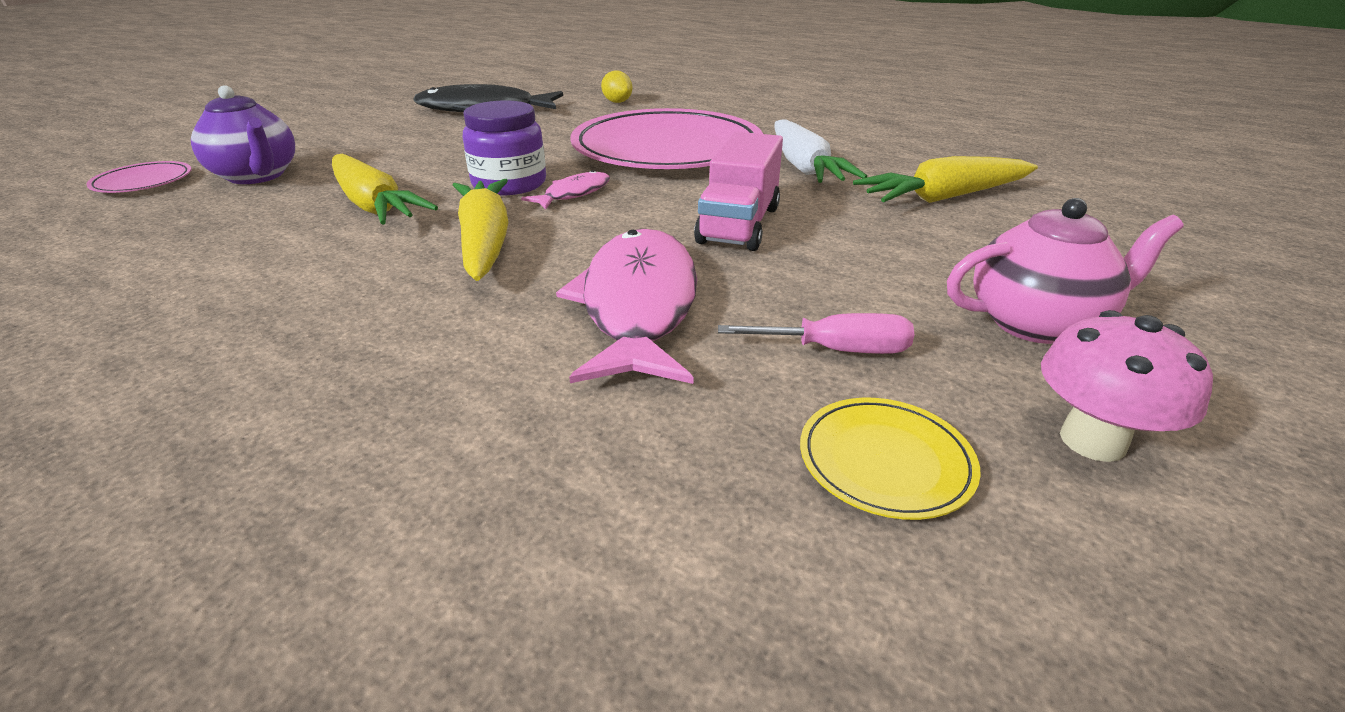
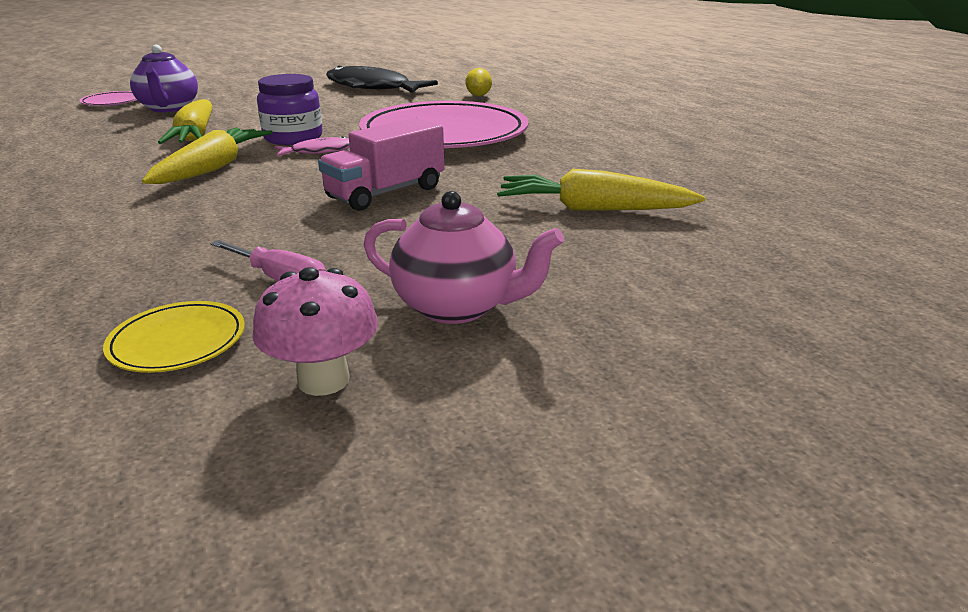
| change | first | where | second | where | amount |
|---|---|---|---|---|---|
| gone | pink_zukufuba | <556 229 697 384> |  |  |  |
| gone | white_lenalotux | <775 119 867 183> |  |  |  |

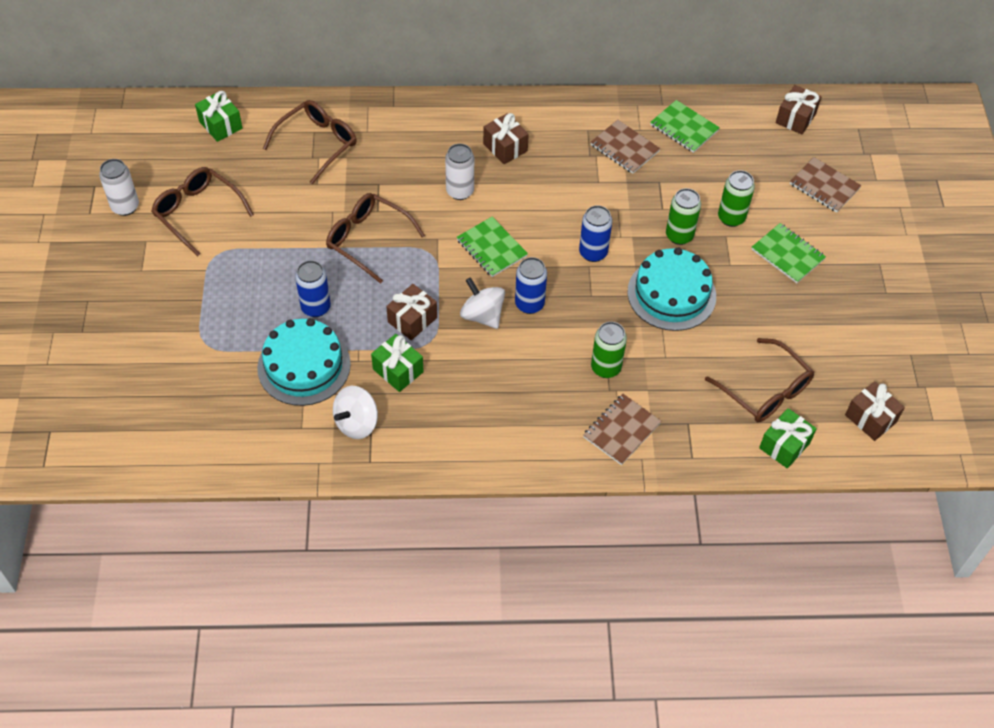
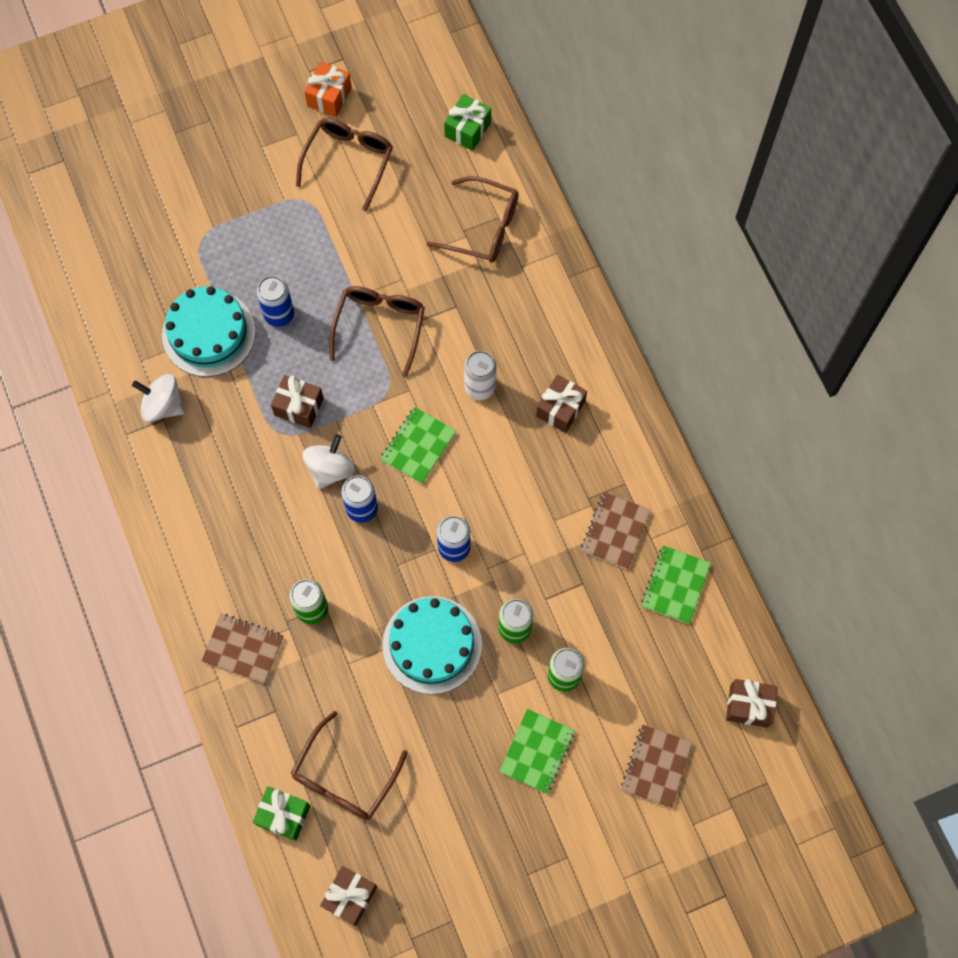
| change | first | where | second | where | amount |
|---|---|---|---|---|---|
| swapped | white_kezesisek | <99 159 139 216> | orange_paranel | <304 62 352 117> |  |
| gone | green_paranel | <371 334 424 392> |  |  |  |

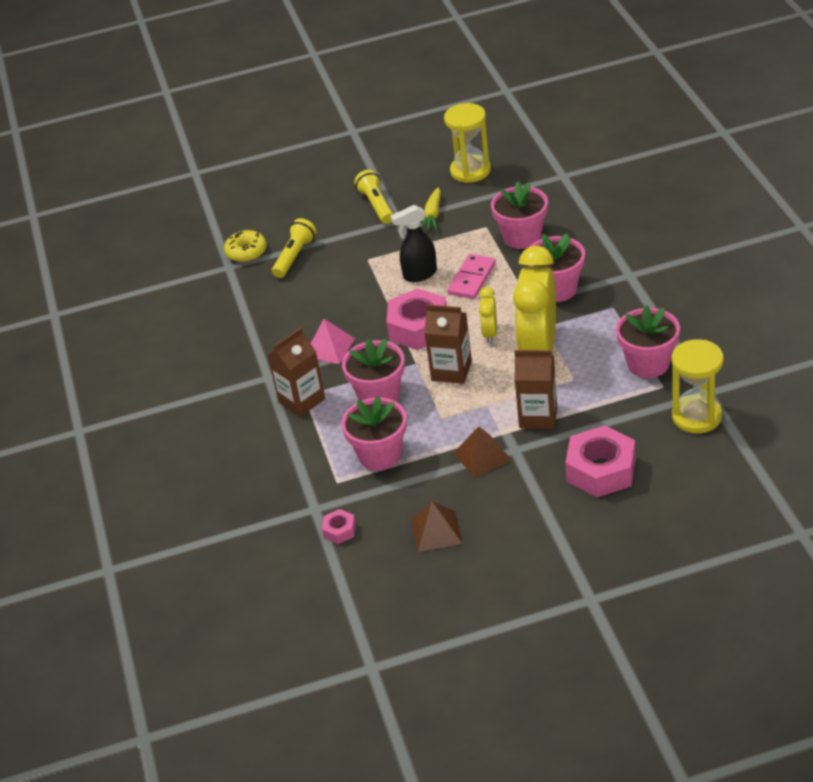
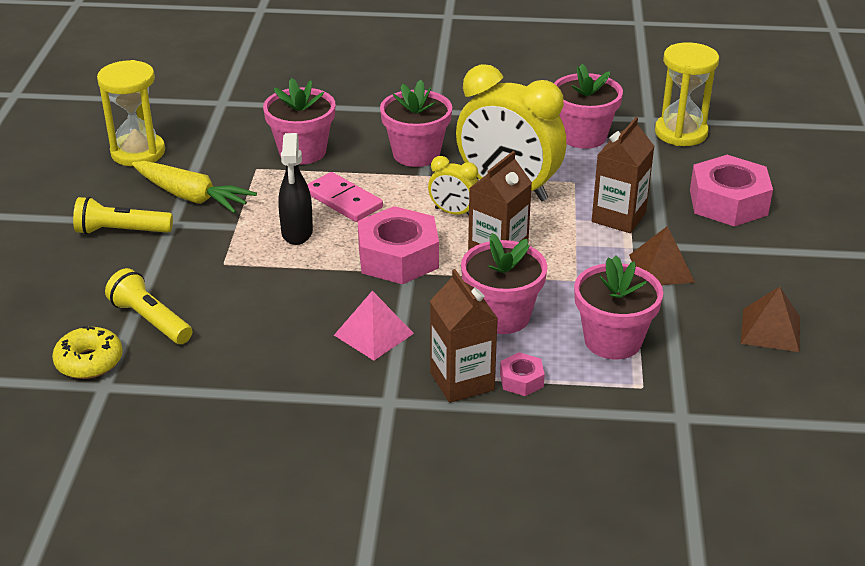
| change | first | where | second | where | amount |
|---|---|---|---|---|---|
| shifted | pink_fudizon | <322 509 356 544> |  | <500 352 545 396> |  |
| scaled | yellow_lenalotux | <421 187 441 230> |  | <132 161 257 214> | x1.53 |

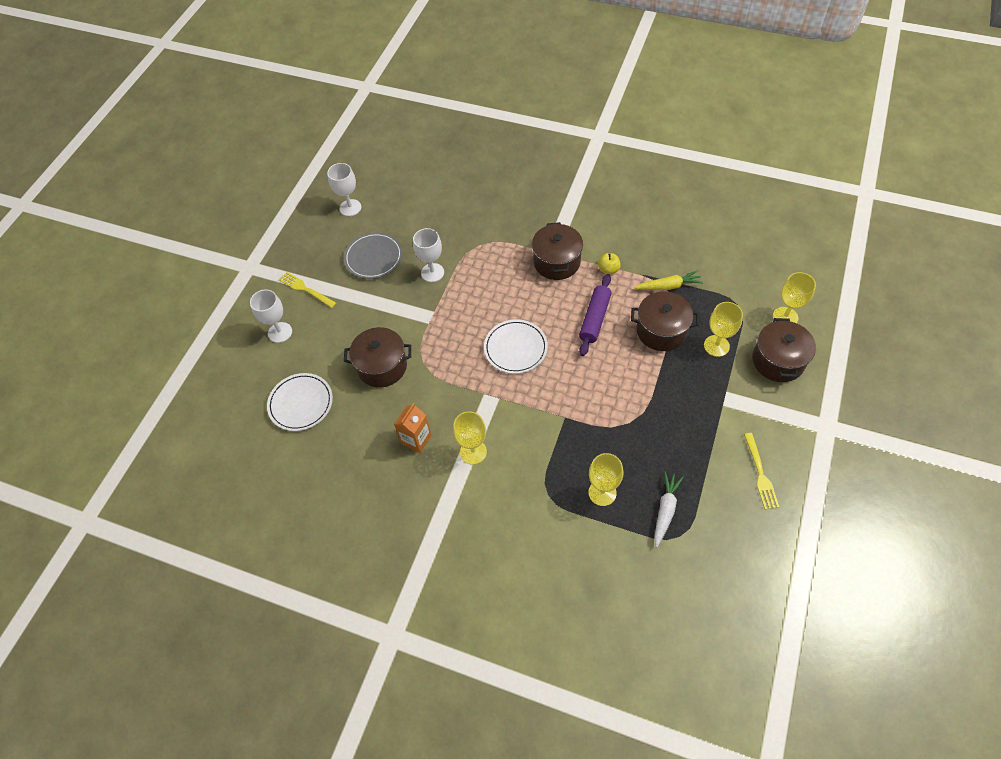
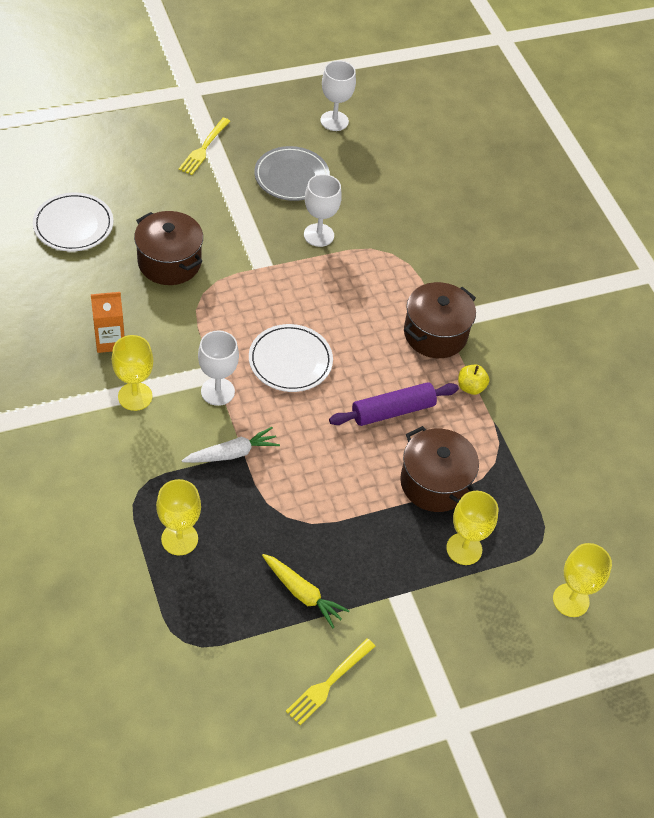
| change | first | where | second | where | amount |
|---|---|---|---|---|---|
| shifted | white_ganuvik | <250 290 292 343> |  | <198 330 239 406> |  |
| rotated | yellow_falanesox | <279 272 336 308> |  | <179 118 230 175> | 150 degrees counterclockwise |
| shifted | yellow_lenalotux | <634 270 703 290> |  | <262 554 350 628> |  |
| shifted | white_lenalotux | <654 472 684 547> |  | <182 427 280 463> |  |
| gone | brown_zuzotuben | <752 318 816 382> |  |  |  |

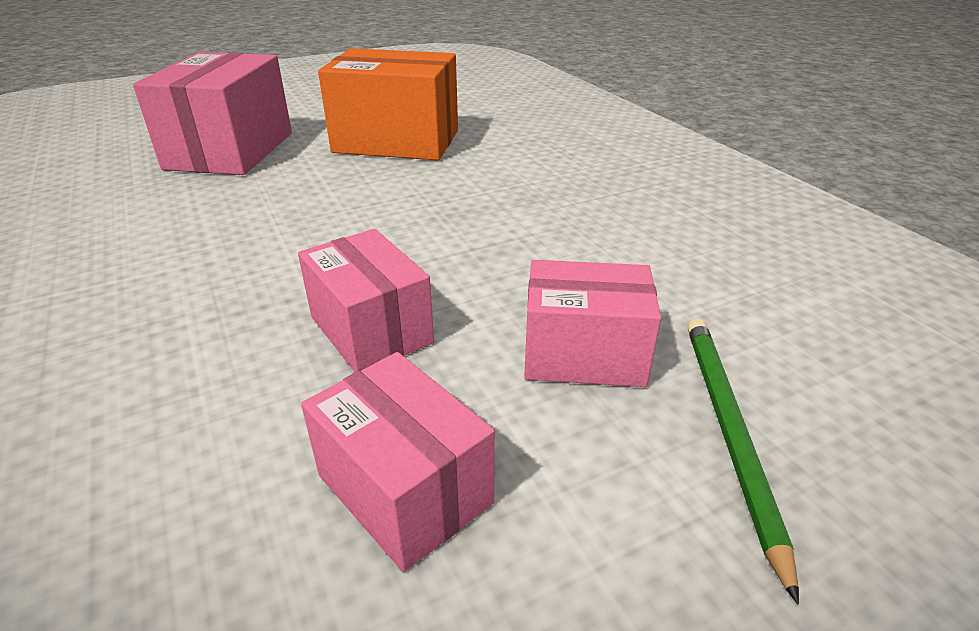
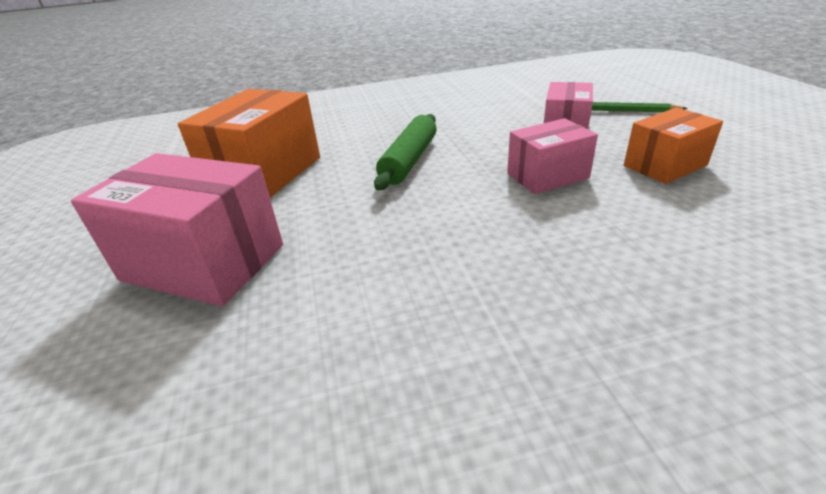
| change | first | where | second | where | amount |
|---|---|---|---|---|---|
| repainted | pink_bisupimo | <301 352 495 572> | orange_bisupimo | <624 107 723 184> |  |
| new |  |  | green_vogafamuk | <374 114 437 191> |  |

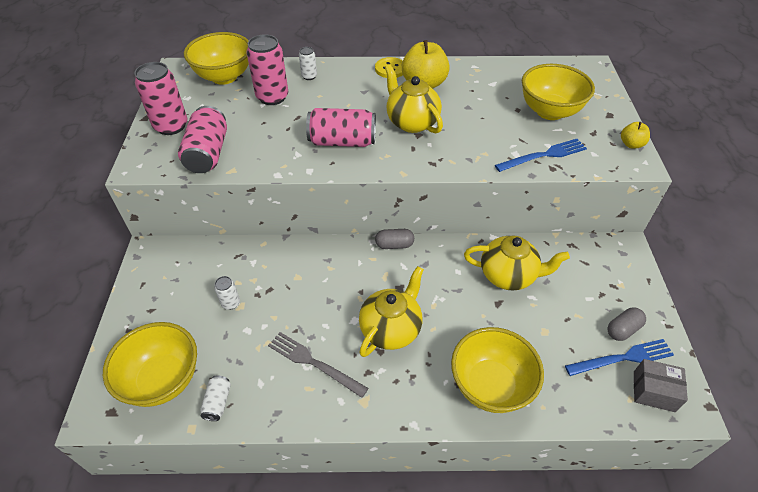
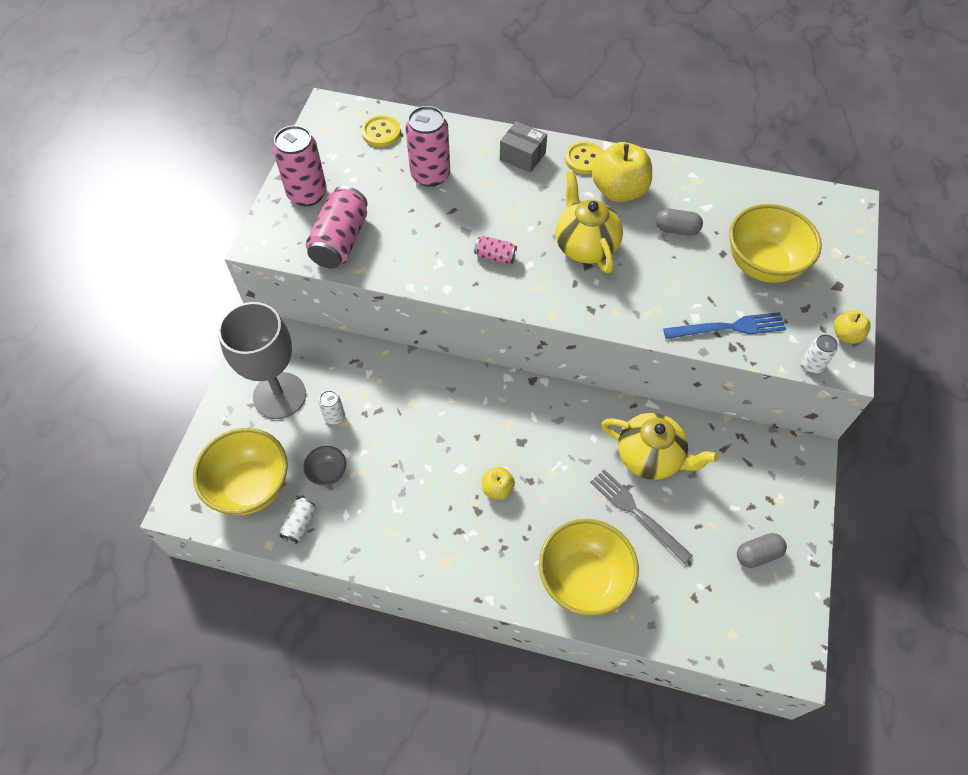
| change | first | where | second | where | amount |
|---|---|---|---|---|---|
| swapped | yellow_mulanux | <184 32 249 85> | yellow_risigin | <361 115 401 147> |  |
| shifted | grey_falanesox | <268 332 369 398> |  | <590 469 693 564> |  |
| shifted | white_kezesisek | <299 47 317 80> |  | <802 334 838 373> |  |
| scaled | pink_kezesisek | <306 108 376 147> |  | <474 236 517 264> | x0.50 |
| swapped | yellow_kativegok | <359 266 424 357> | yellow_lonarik | <482 467 515 500> |  |
| shifted | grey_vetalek | <375 229 414 249> |  | <656 209 703 236> |  |
| gone | blue_falanesox | <565 339 674 376> |  |  |  |
| shifted | grey_bisupimo | <634 359 688 412> |  | <500 121 547 173> |  |
| new |  |  | grey_ganuvik | <218 302 306 419> |  |
| new |  |  | grey_mulanux | <303 446 346 486> |  |

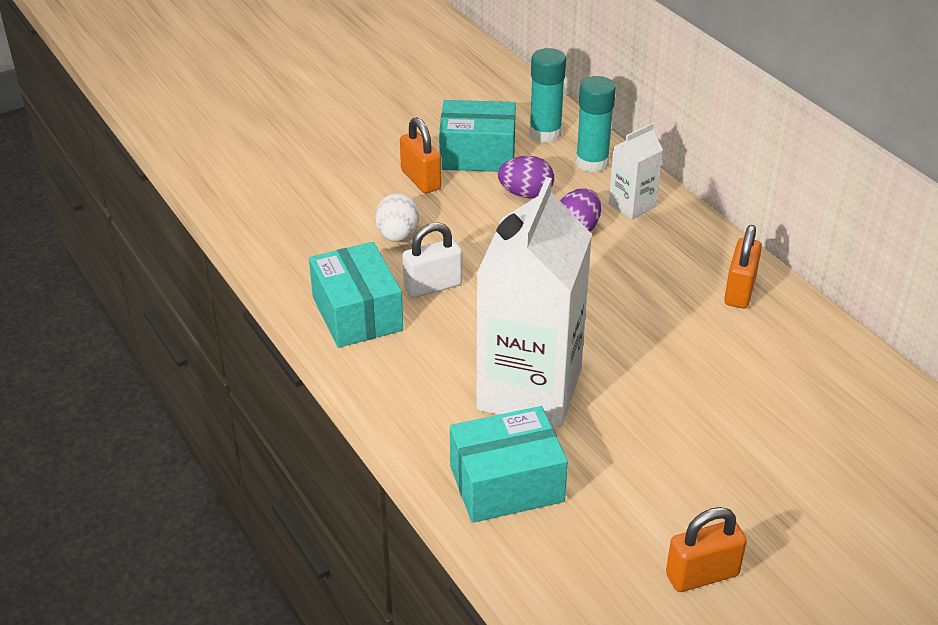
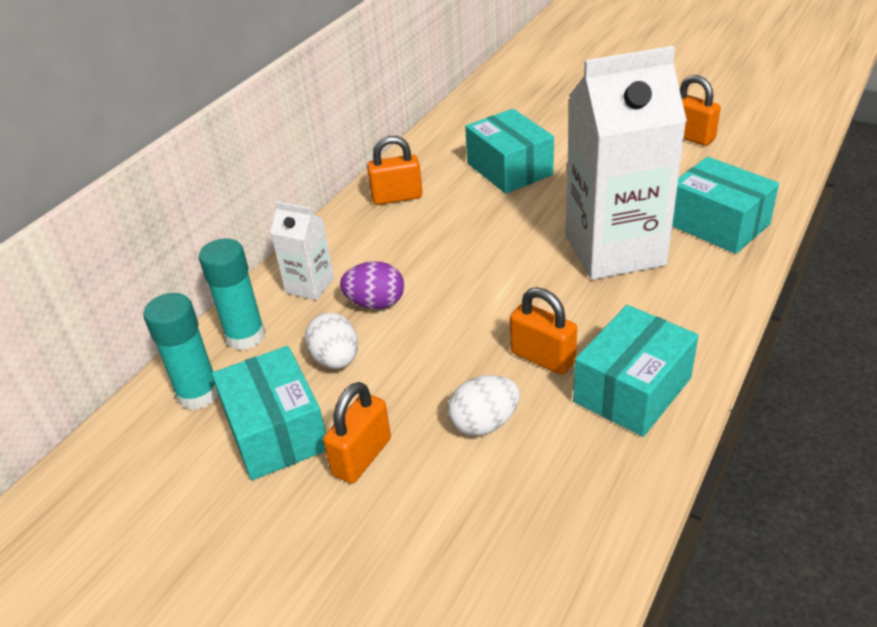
| change | first | where | second | where | amount |
|---|---|---|---|---|---|
| repainted | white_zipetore | <402 222 462 298> | orange_zipetore | <510 287 577 375> |  |
| repainted | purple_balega | <498 156 554 199> | white_balega | <305 313 358 369> |  |
| new |  |  | turquoise_bisupimo | <465 109 554 194> |  |

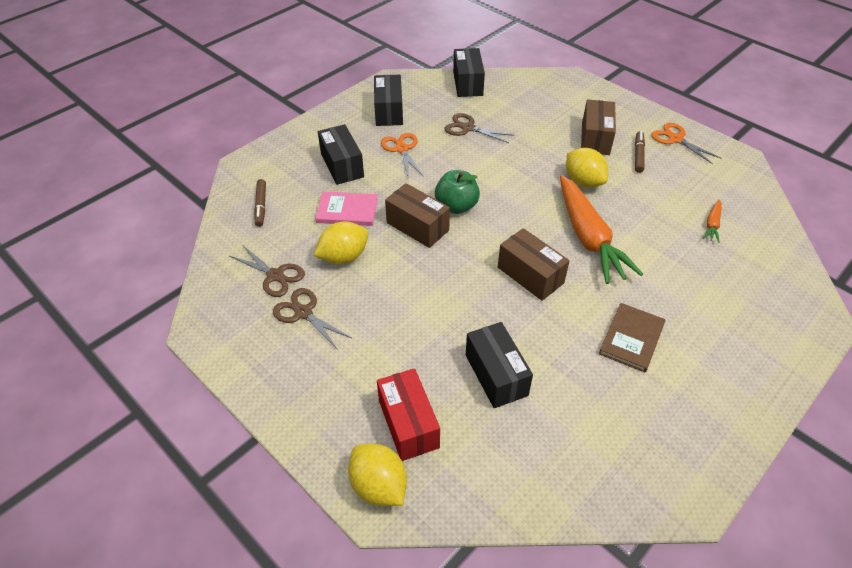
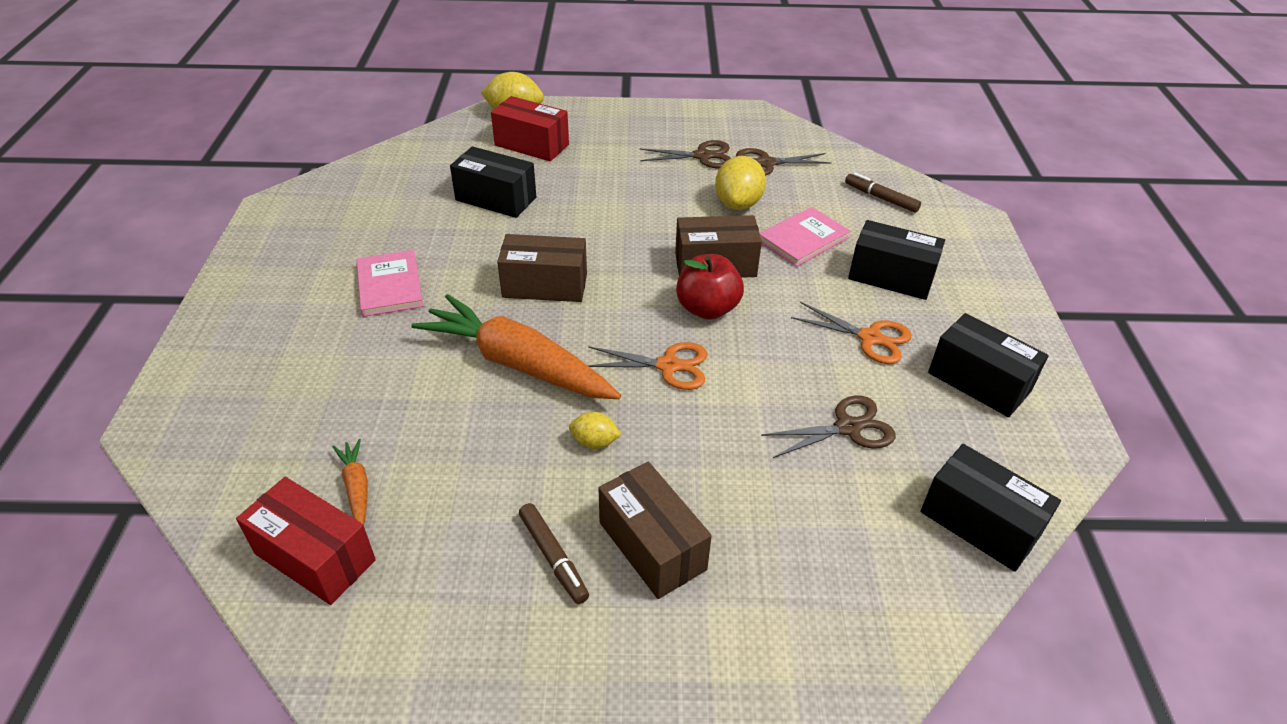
| change | first | where | second | where | amount |
|---|---|---|---|---|---|
| repainted | green_lonarik | <435 170 480 214> | red_lonarik | <676 254 744 320> |  |
| scaled | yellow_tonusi | <566 148 608 188> |  | <569 412 622 449> | x0.55 |
| repainted | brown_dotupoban | <599 303 665 372> | pink_dotupoban | <356 250 423 317> |  |
| shifted | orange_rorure | <651 123 721 164> |  | <588 342 707 390> |  |
| new |  |  | red_bisupimo | <236 477 376 605> |  |

